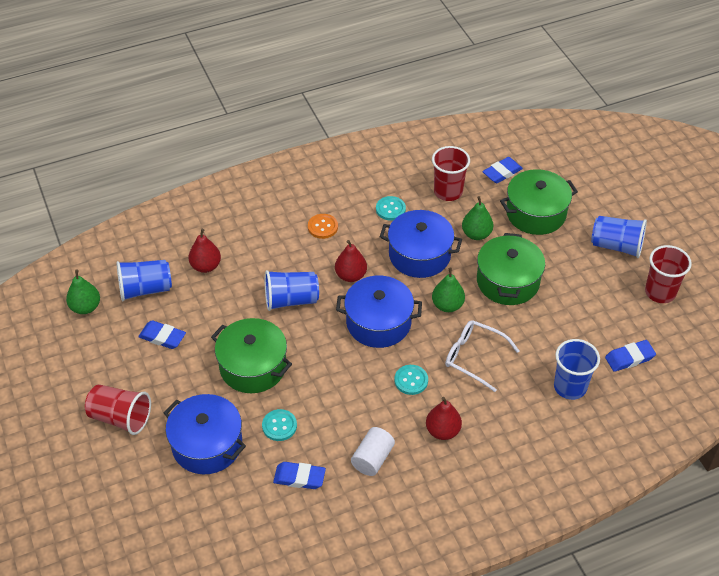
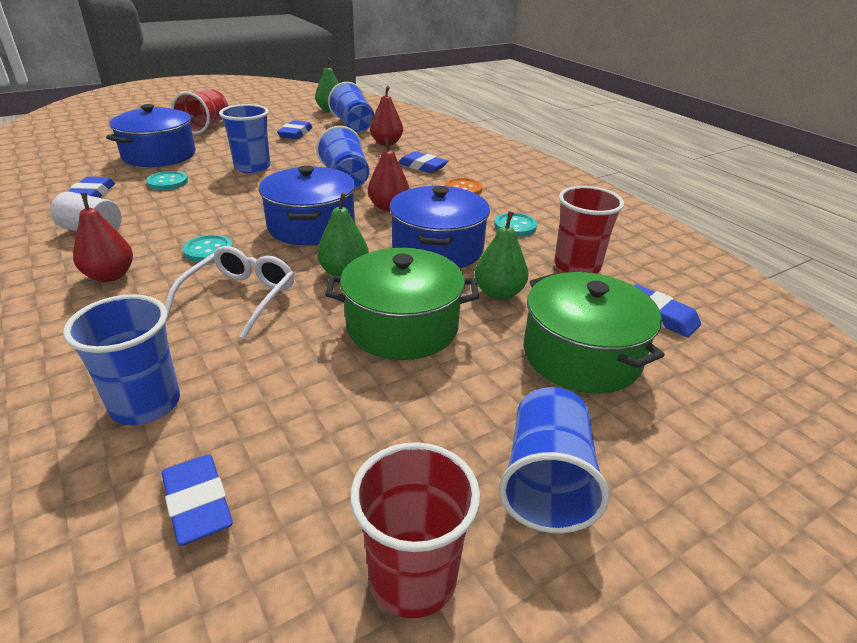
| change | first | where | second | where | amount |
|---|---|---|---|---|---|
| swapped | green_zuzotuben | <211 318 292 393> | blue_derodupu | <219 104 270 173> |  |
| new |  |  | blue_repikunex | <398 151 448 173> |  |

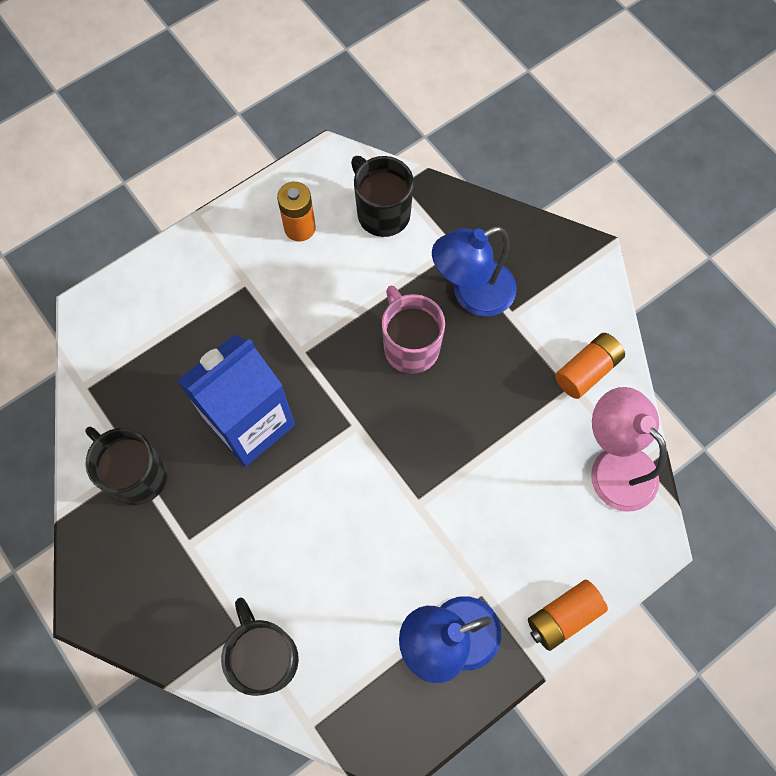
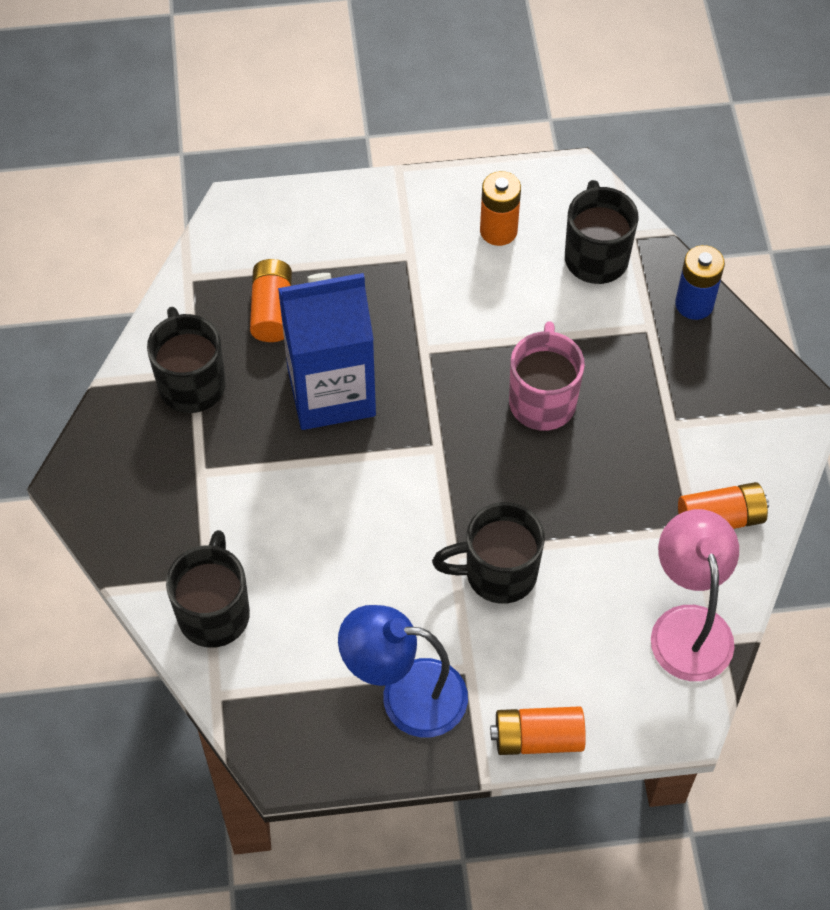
| change | first | where | second | where | amount |
|---|---|---|---|---|---|
| gone | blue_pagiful | <432 226 517 317> |  |  |  |
| new |  |  | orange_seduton | <250 259 292 342> |  |
| new |  |  | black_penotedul | <432 502 545 604> |  |
| new |  |  | blue_seduton | <675 245 725 320> |  |

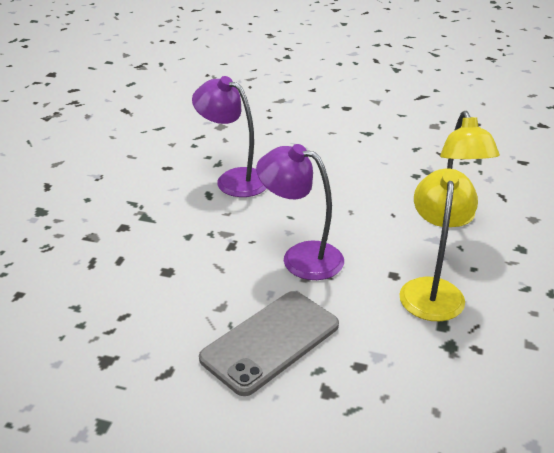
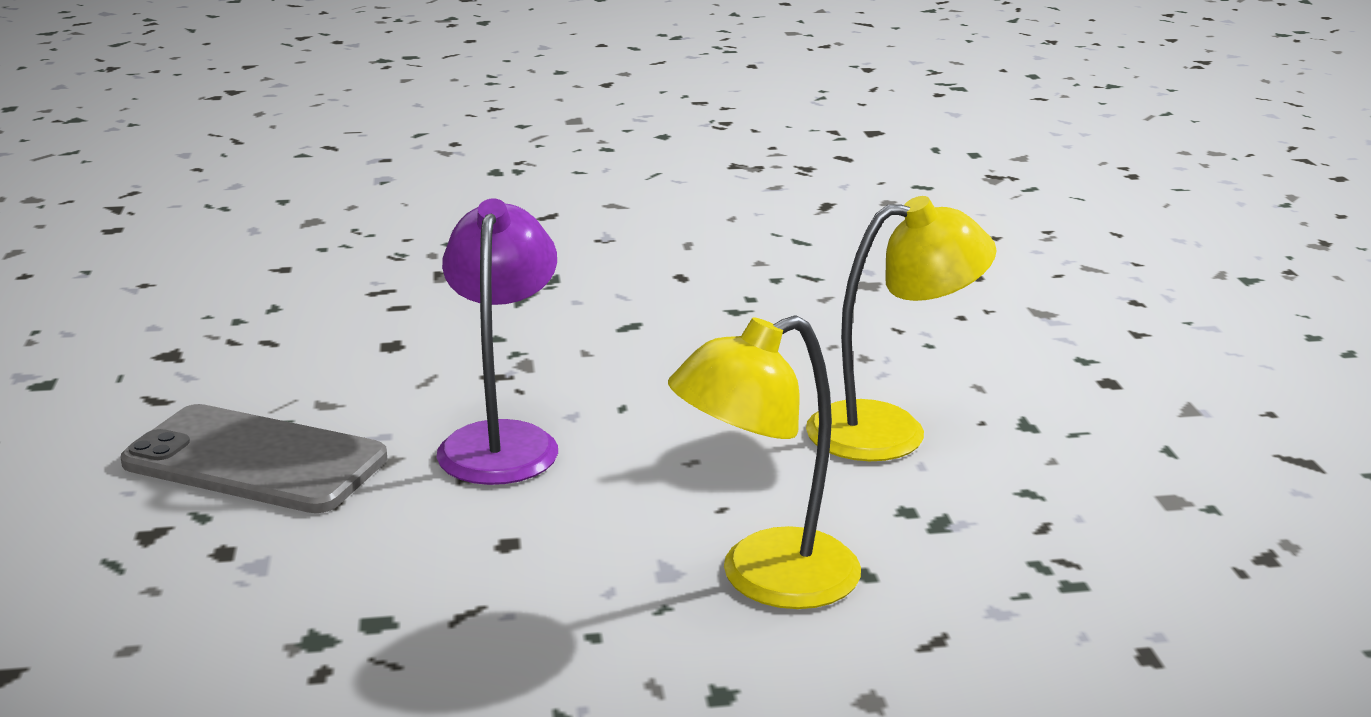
| change | first | where | second | where | amount |
|---|---|---|---|---|---|
| gone | purple_pagiful | <192 76 267 197> |  |  |  |
| shifted | yellow_pagiful | <399 169 478 321> |  | <806 196 997 461> |  |

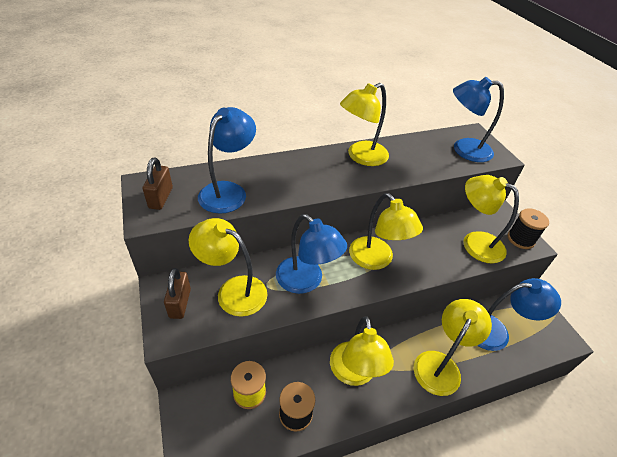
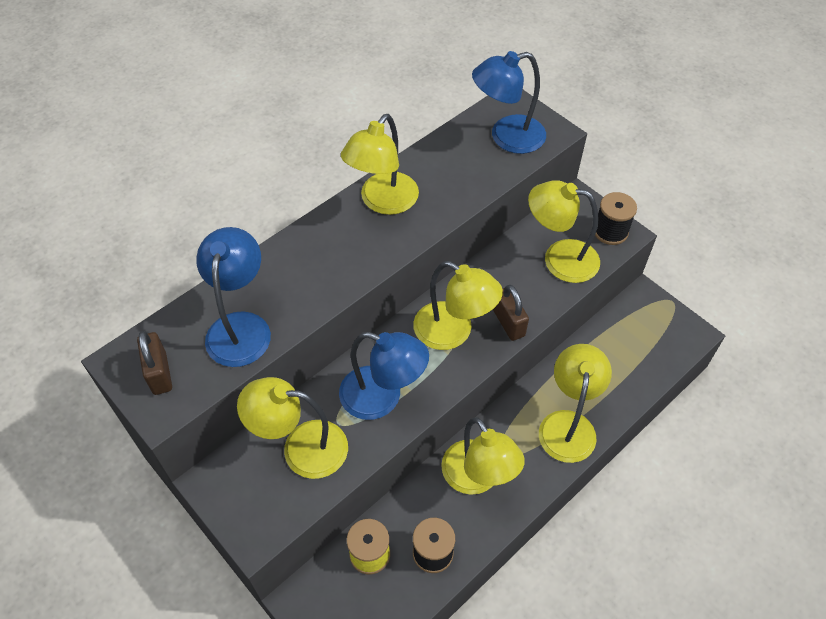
| change | first | where | second | where | amount |
|---|---|---|---|---|---|
| shifted | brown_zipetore | <164 268 191 319> |  | <493 285 529 341> |  |
| gone | blue_pagiful | <477 278 561 351> |  |  |  |

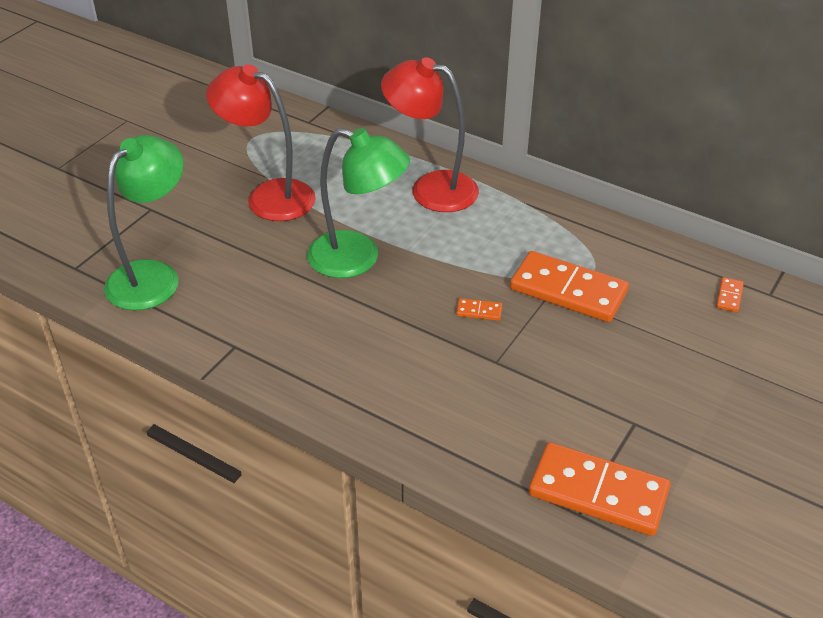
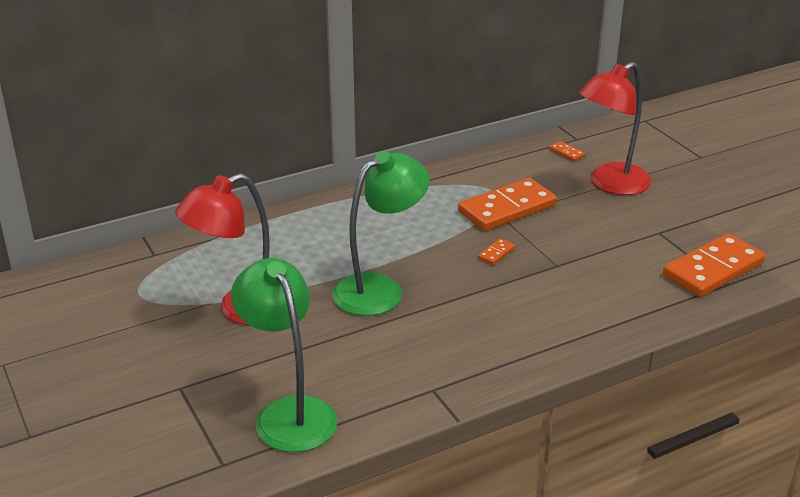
| change | first | where | second | where | amount |
|---|---|---|---|---|---|
| shifted | red_pagiful | <381 57 479 212> |  | <579 62 652 195> |  |

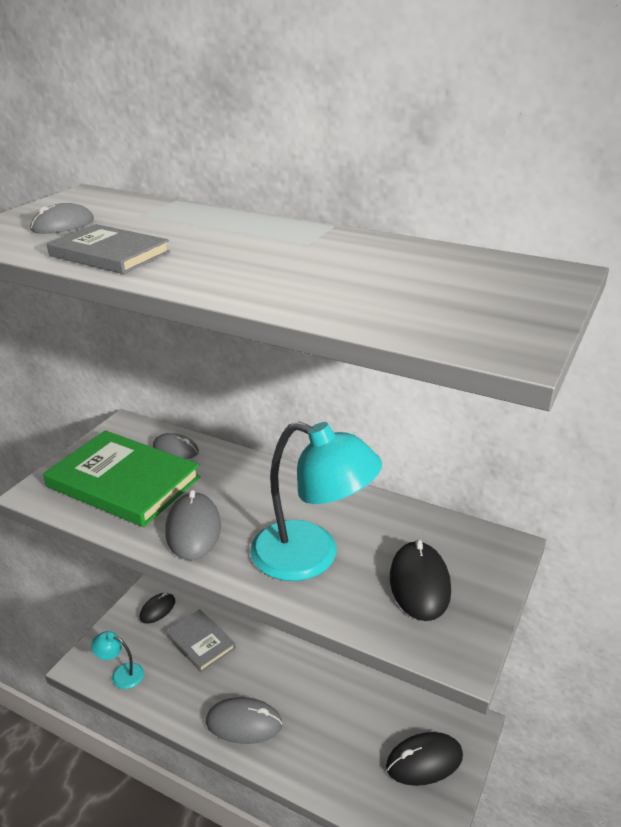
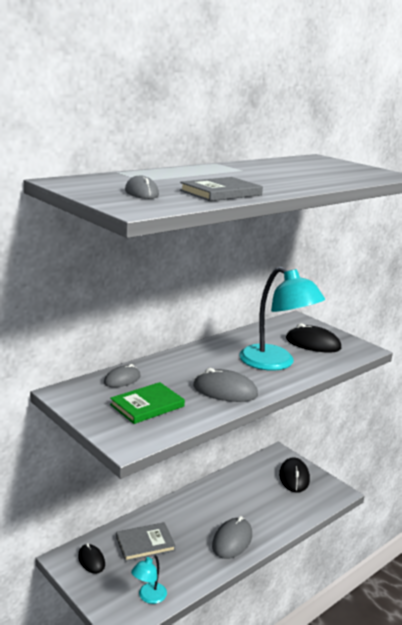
| change | first | where | second | where | amount |
|---|---|---|---|---|---|
| scaled | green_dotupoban | <43 430 201 527> |  | <110 382 185 424> | x0.58 |
| rotated | turquoise_pagiful | <250 421 382 581> |  | <239 267 325 371> | 90 degrees clockwise |

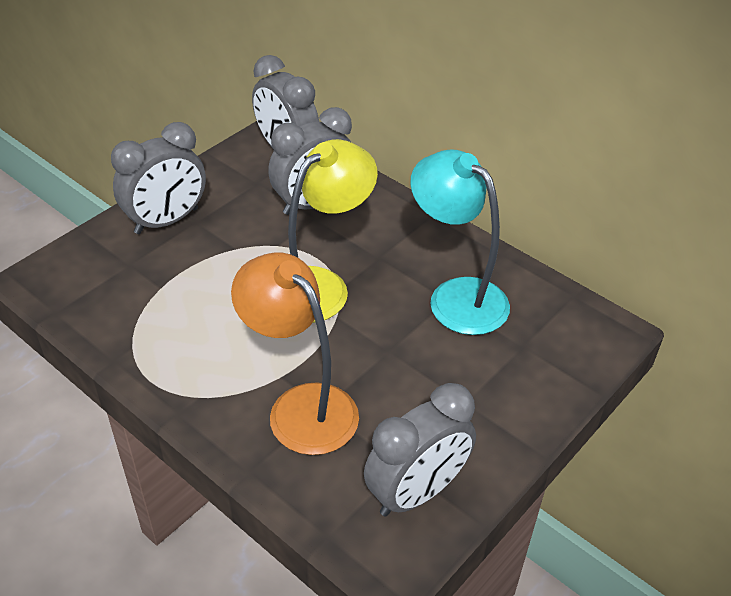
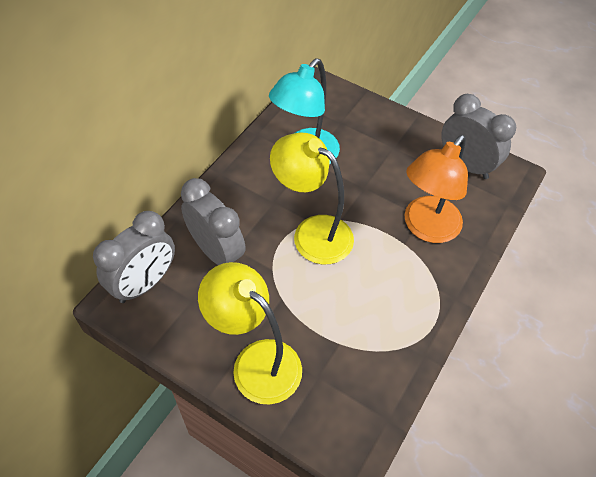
| change | first | where | second | where | amount |
|---|---|---|---|---|---|
| swapped | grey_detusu | <111 122 206 234> | yellow_pagiful | <198 262 302 405> |  |

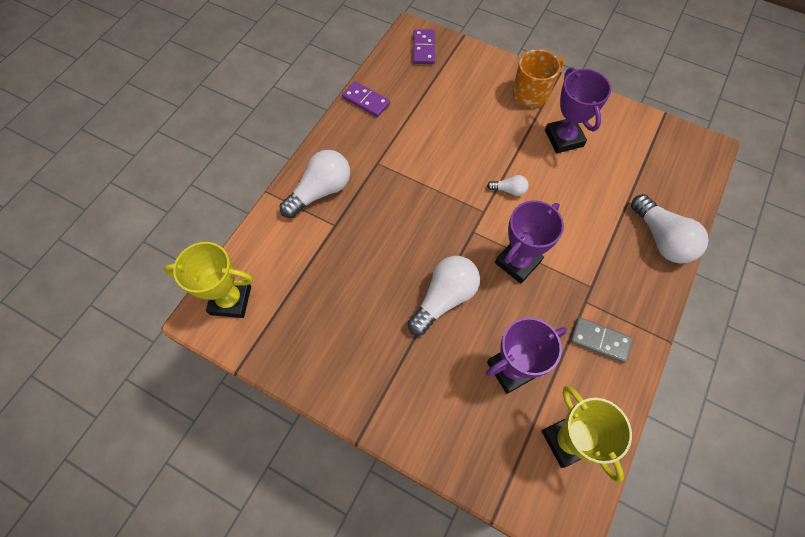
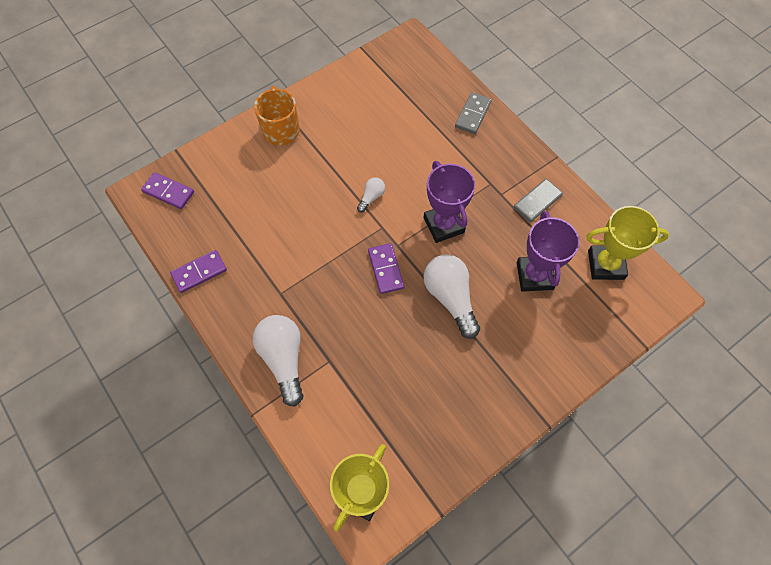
| change | first | where | second | where | amount |
|---|---|---|---|---|---|
| gone | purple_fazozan | <545 67 611 153> |  |  |  |
| swapped | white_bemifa | <631 194 709 264> | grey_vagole | <455 92 492 134> |  |
| new |  |  | purple_vagole | <368 243 404 294> |  |

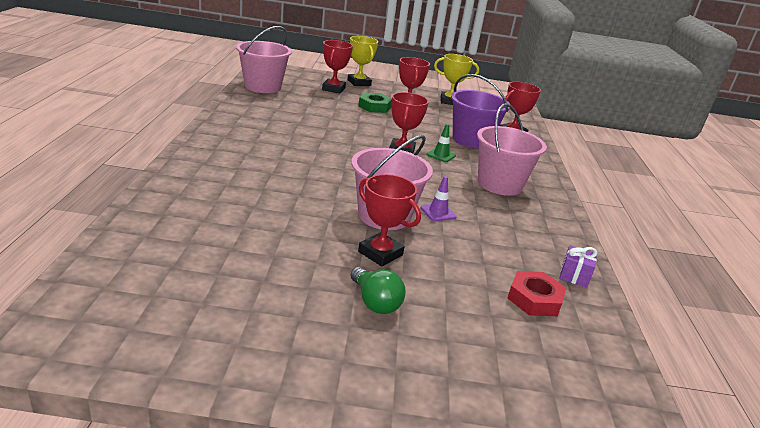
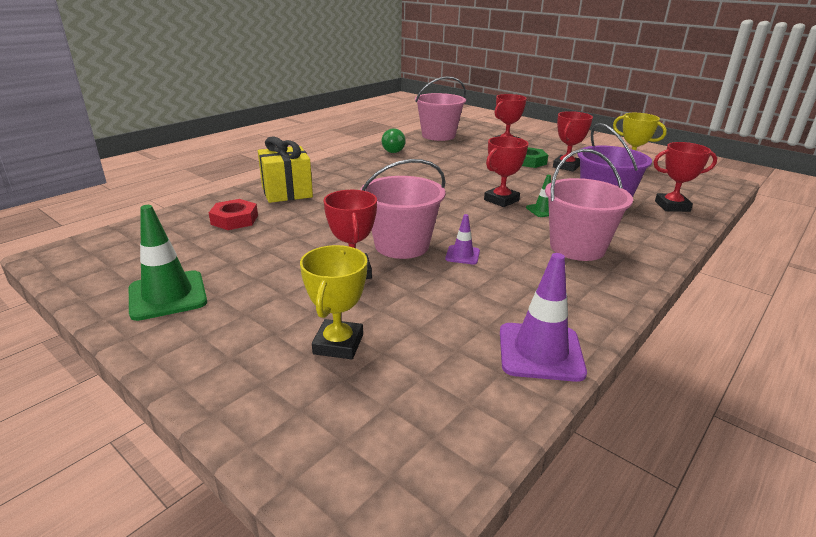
| change | first | where | second | where | amount |
|---|---|---|---|---|---|
| shifted | yellow_fazozan | <348 36 378 86> |  | <300 245 367 359> |  |
| shifted | green_bemifa | <351 267 405 314> |  | <381 128 406 153> |  |
| shifted | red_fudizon | <507 271 566 316> |  | <209 199 258 230> |  |
| swapped | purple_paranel | <559 245 598 288> | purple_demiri | <500 253 587 382> |  |
| new |  |  | green_demiri | <129 205 207 321> |  |
| new |  |  | yellow_paranel | <258 136 313 203> |  |

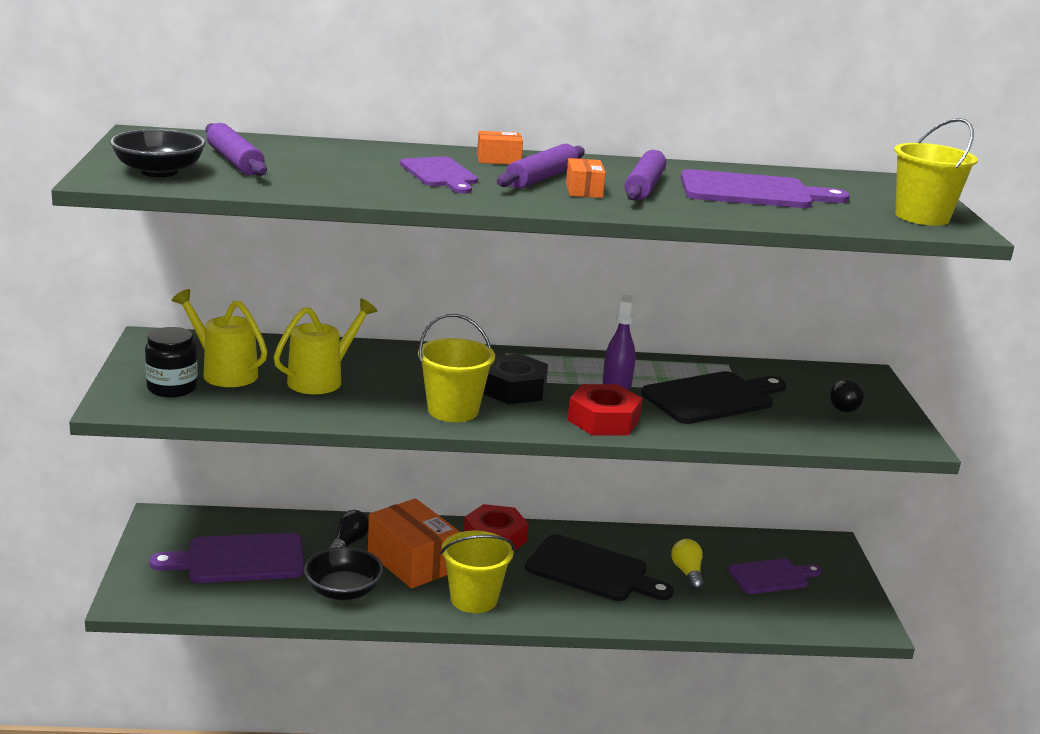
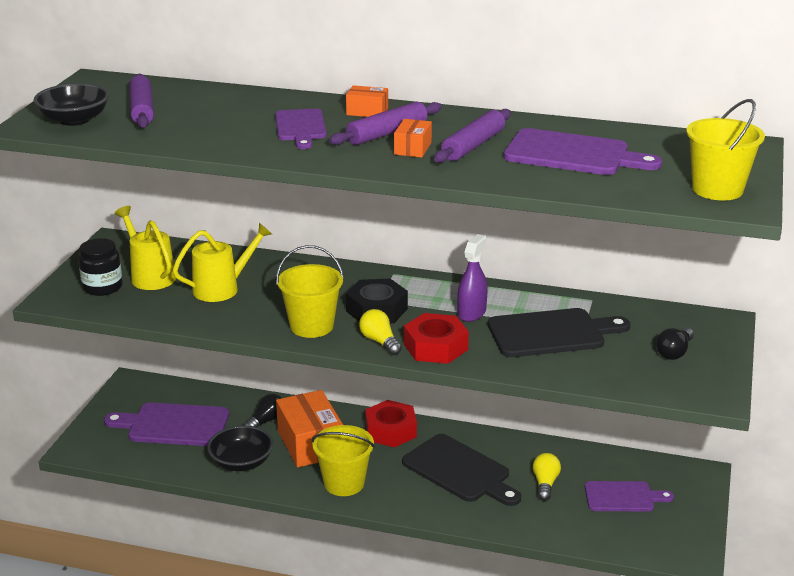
| change | first | where | second | where | amount |
|---|---|---|---|---|---|
| new |  |  | yellow_bemifa | <359 309 402 355> |  |

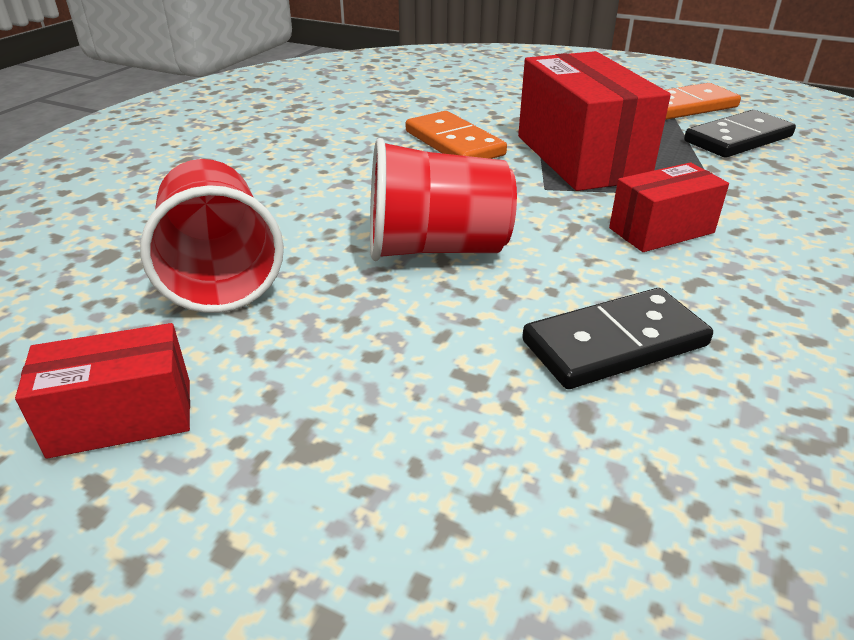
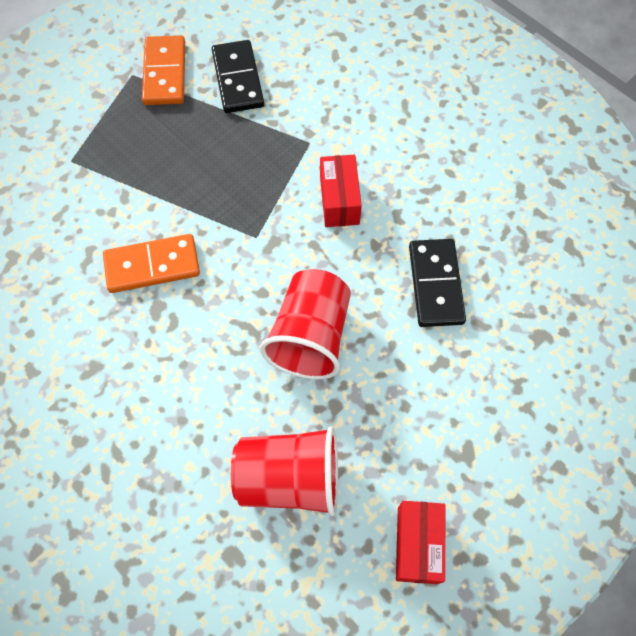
| change | first | where | second | where | amount |
|---|---|---|---|---|---|
| gone | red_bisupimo | <518 51 671 191> |  |  |  |

